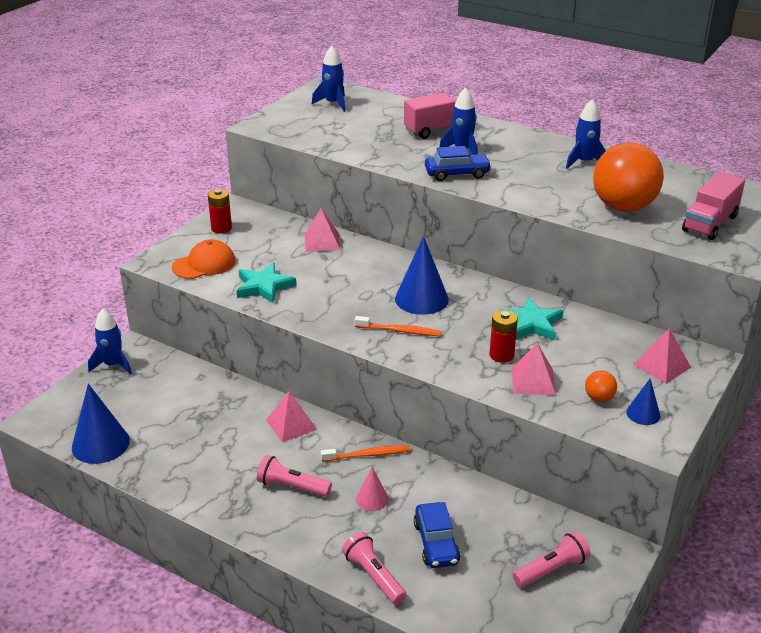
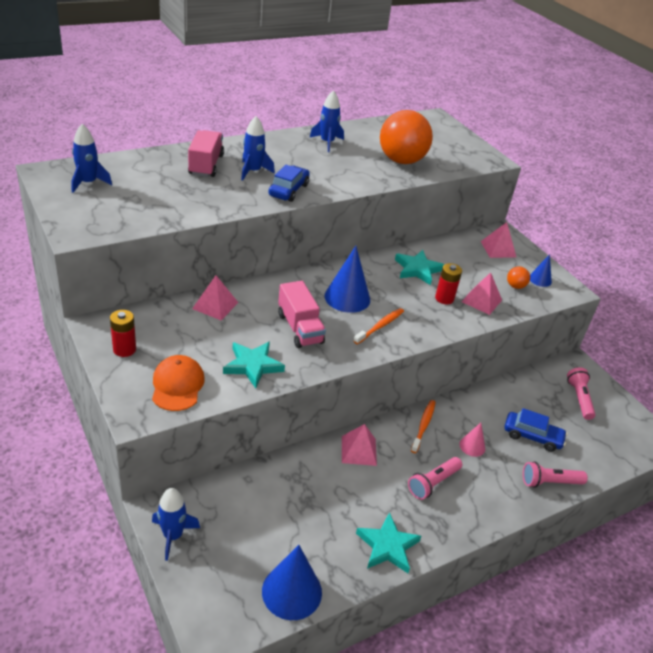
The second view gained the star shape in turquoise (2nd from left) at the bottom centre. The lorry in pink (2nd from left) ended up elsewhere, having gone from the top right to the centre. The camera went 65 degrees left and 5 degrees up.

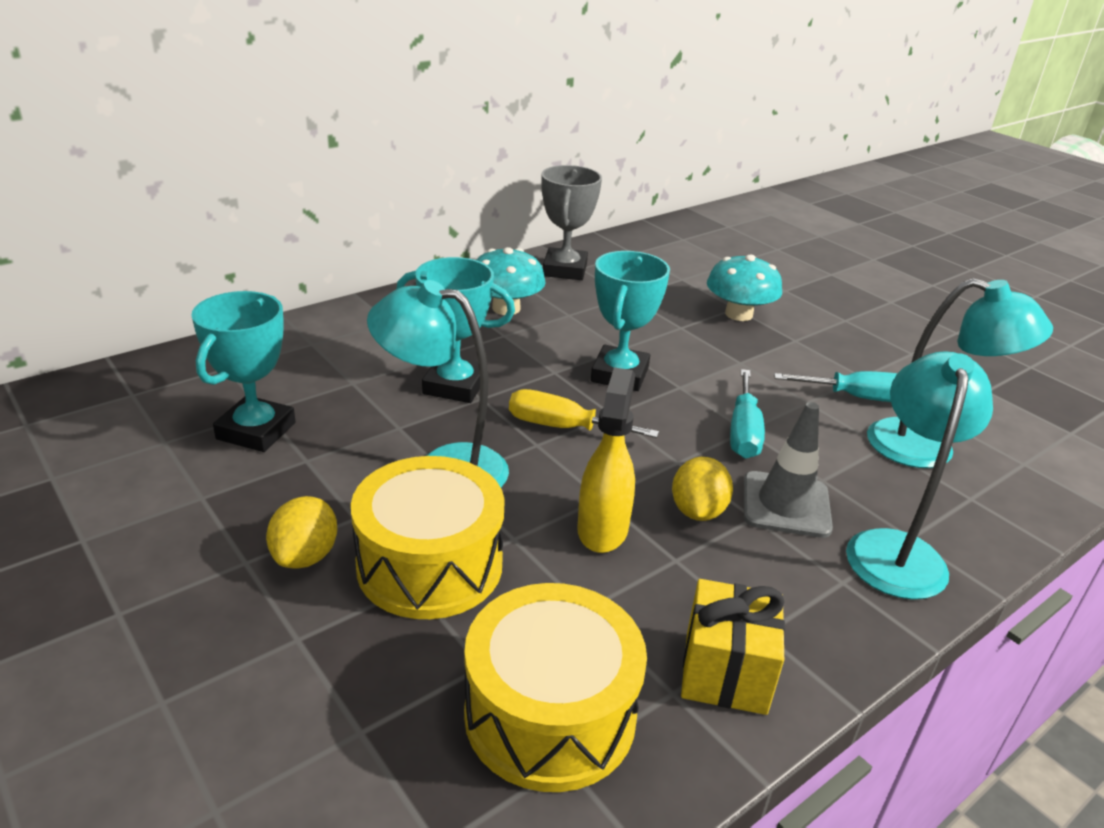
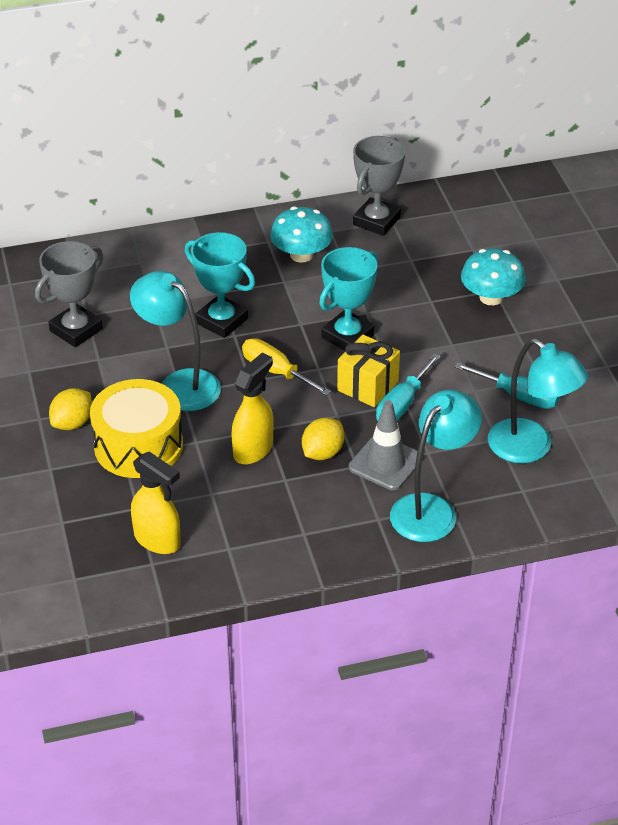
The present in golden ended up elsewhere, having gone from the bottom centre to the centre. Where the snare drum in golden (2nd from left) stood at the bottom centre, the sprayer in golden (1st from left) came to stand at the middle left. What was the prize cup in turquoise (1st from left) at the middle left turned into the prize cup in grey (1st from left) at the middle left. The camera went 25 degrees right and 10 degrees up.

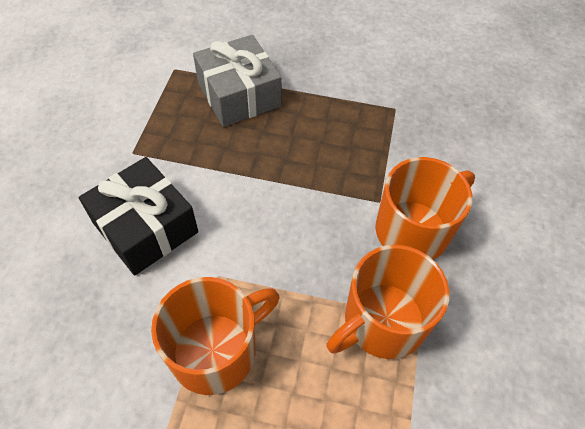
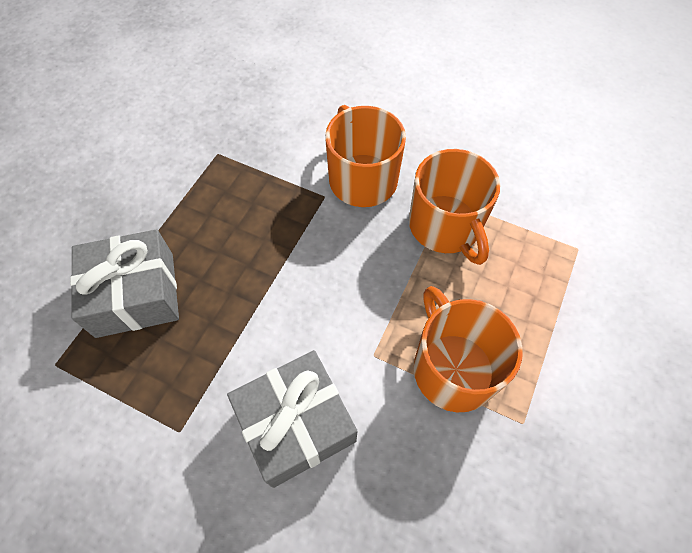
What was the present in jet-black at the middle left turned into the present in grey (2nd from left) at the bottom centre. The camera went 75 degrees left and 5 degrees up.

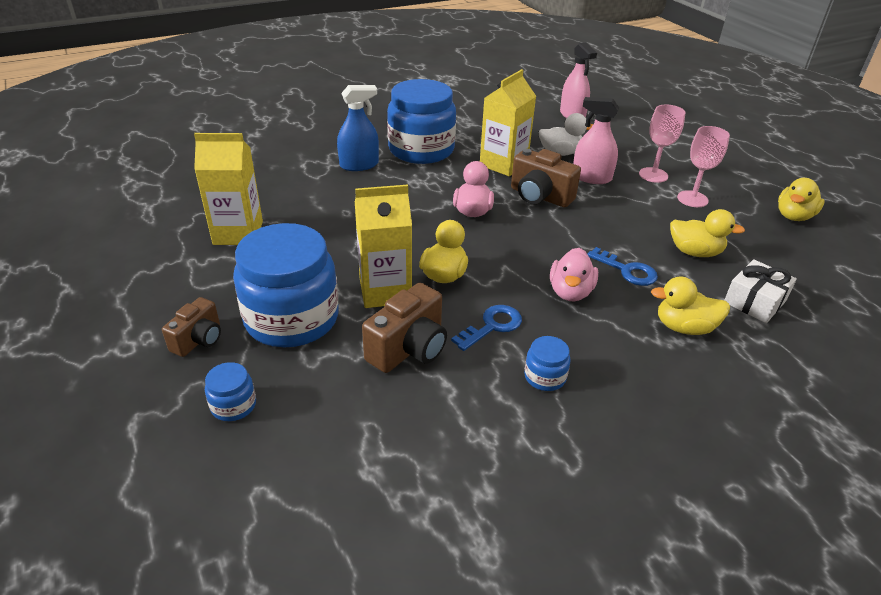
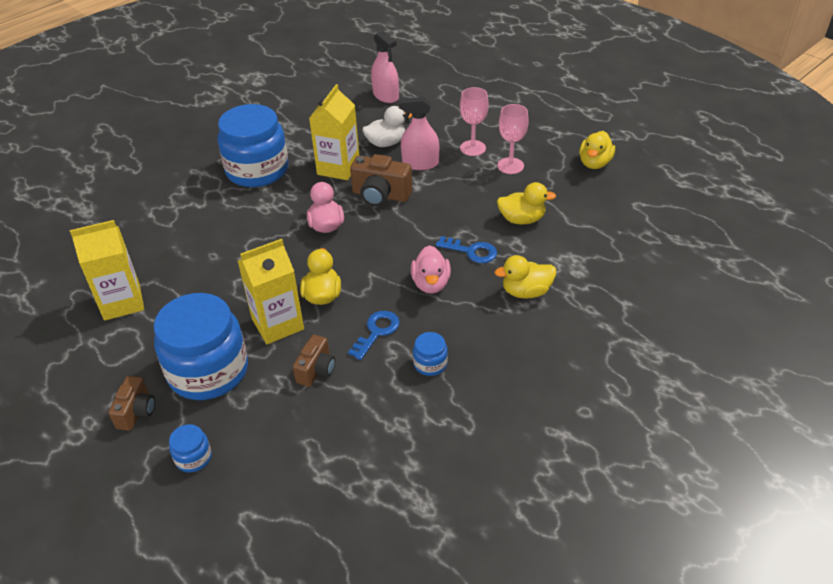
The second view lost the sprayer in cobalt at the top centre. The second view lost the present in pure white at the middle right. The size of the photo camera in dark brown (2nd from left) at the centre changed by a factor of 0.64. The camera went 15 degrees left and 5 degrees up.

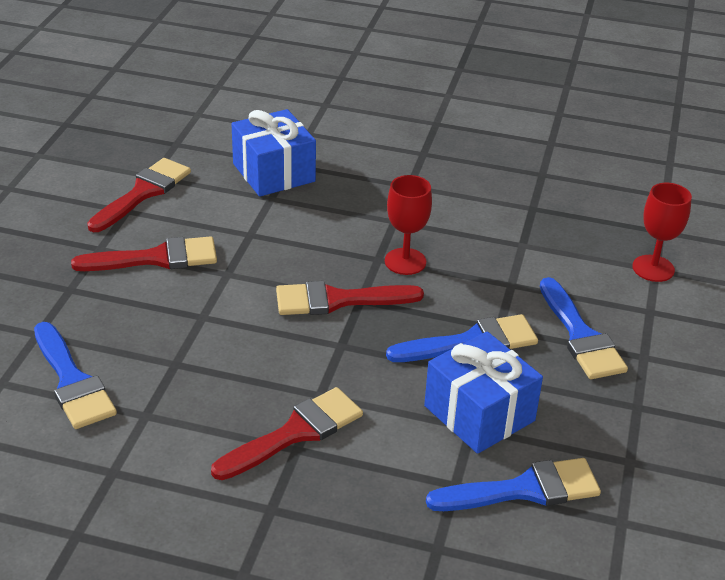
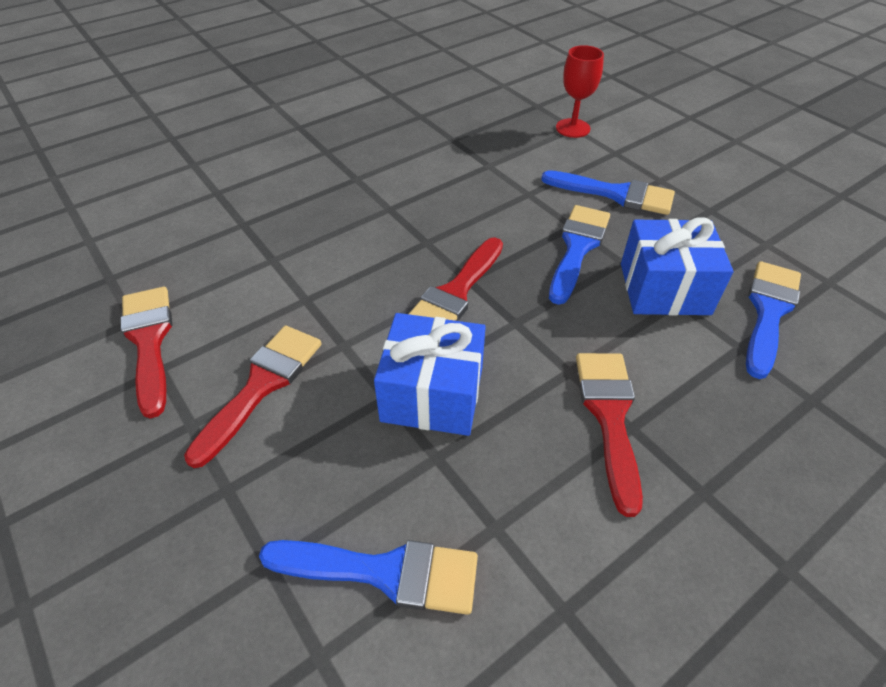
The second view lost the wine glass in red (1st from left) at the centre. The present in cobalt (1st from left) ended up elsewhere, having gone from the top centre to the centre. The camera went 50 degrees left and 10 degrees up.

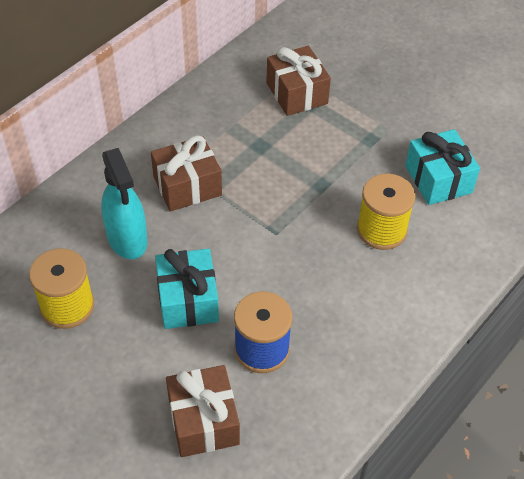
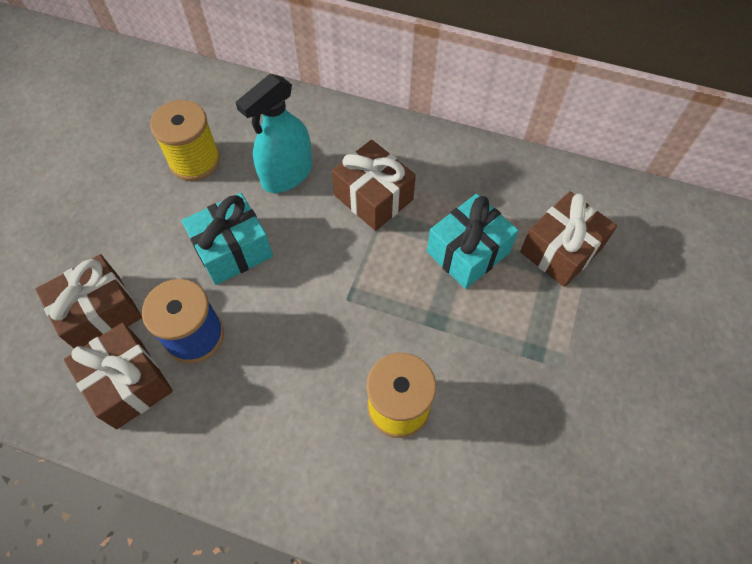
The second view gained the present in dark brown (2nd from left) at the bottom left. The present in turquoise (2nd from left) ended up elsewhere, having gone from the middle right to the centre. The camera went 70 degrees right and 10 degrees up.

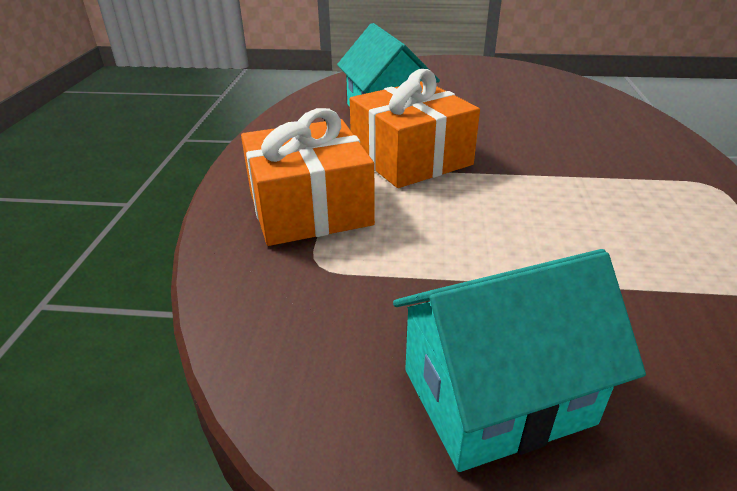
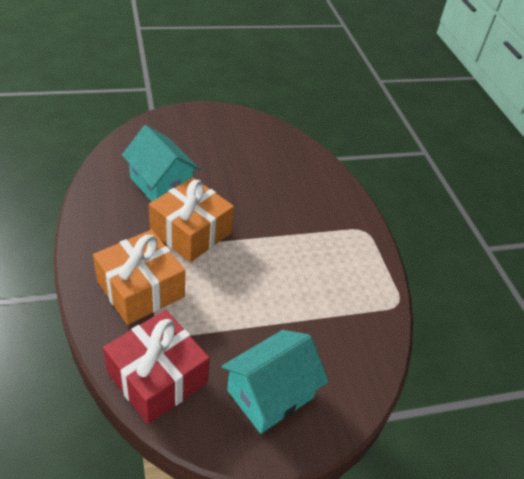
The second view gained the present in red at the bottom left. The camera went 25 degrees left and 10 degrees up.

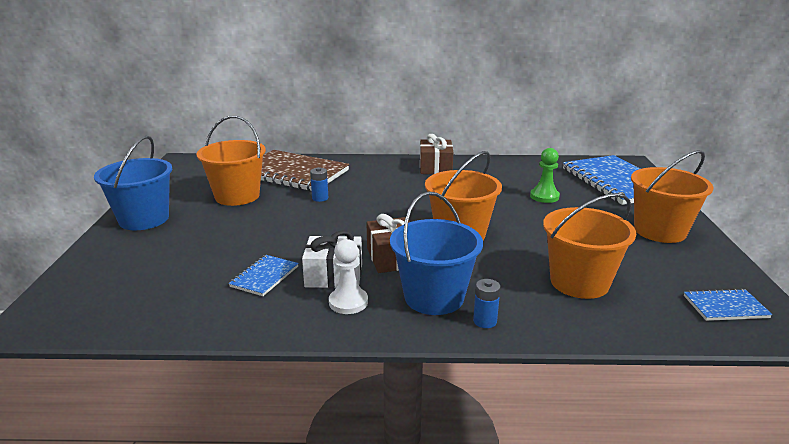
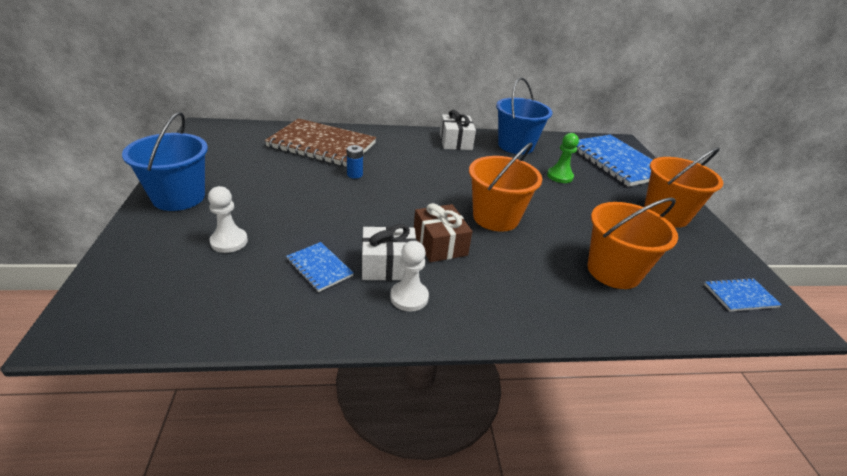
The second view lost the pail in orange (1st from left) at the middle left. The second view lost the battery in cobalt (2nd from left) at the bottom centre. The second view gained the pawn in pure white (1st from left) at the middle left. The pail in cobalt (2nd from left) ended up elsewhere, having gone from the centre to the top centre. What was the present in dark brown (2nd from left) at the centre turned into the present in pure white (2nd from left) at the top centre. The notebook in cobalt (1st from left) at the centre ended up facing another way, 60 degrees counterclockwise from before. The camera went 10 degrees left and 10 degrees up.

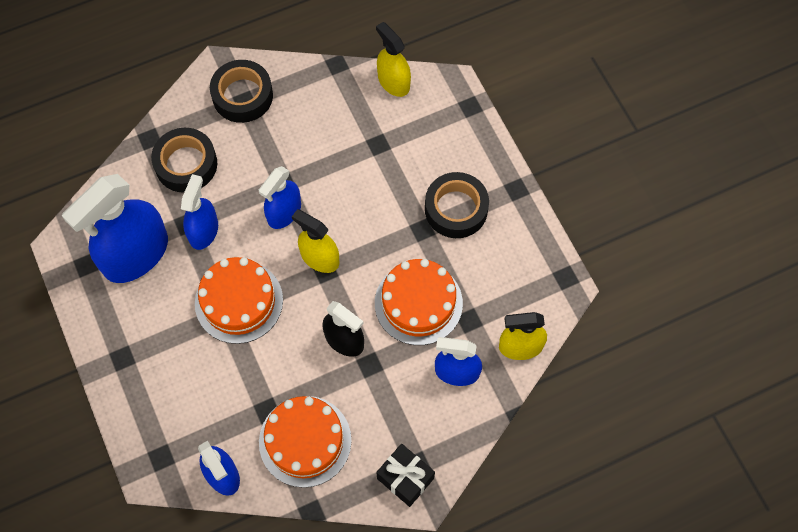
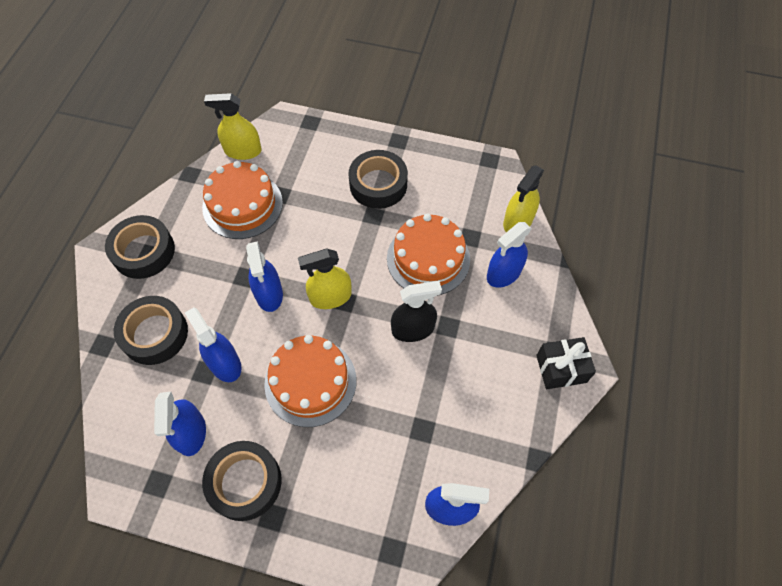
The second view gained the roll of tape in jet-black (3rd from left) at the bottom left. The cake in orange (2nd from left in the first image) ended up elsewhere, having gone from the bottom centre to the middle left. The size of the sprayer in cobalt (1st from left) at the middle left changed by a factor of 0.57. The camera went 50 degrees left and 5 degrees down.

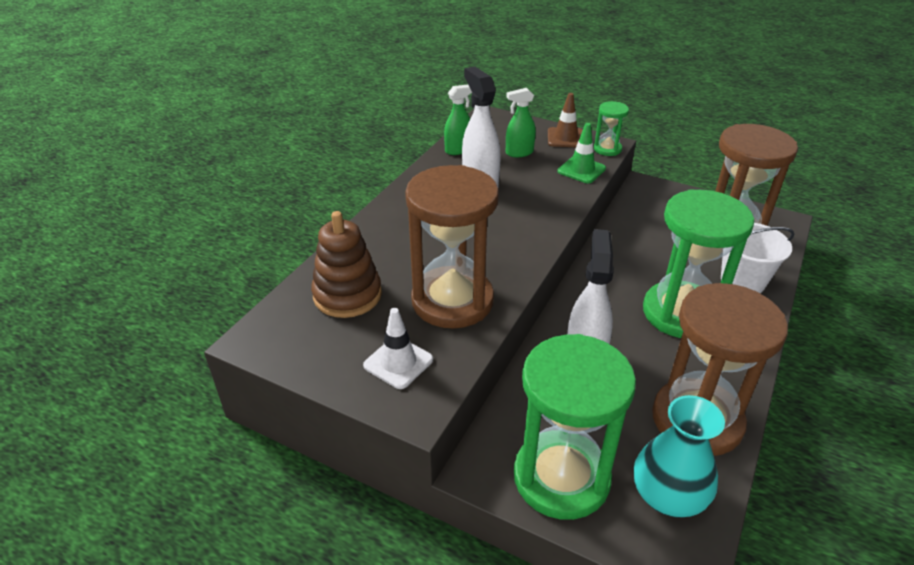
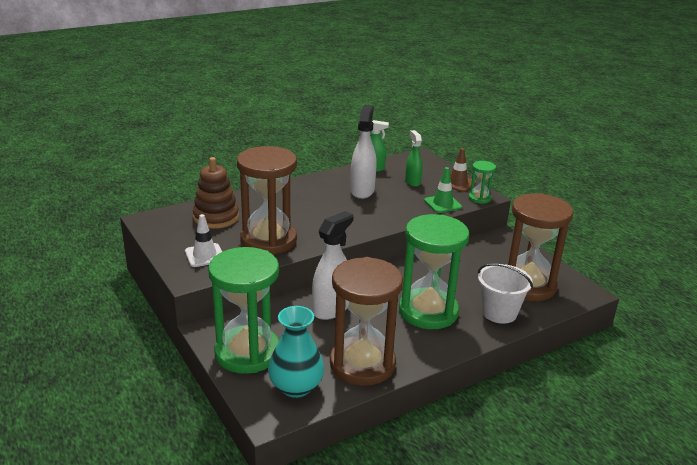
The sprayer in leaf-green (2nd from left) at the top centre ended up facing another way, 60 degrees clockwise from before. The camera went 30 degrees right and 10 degrees down.

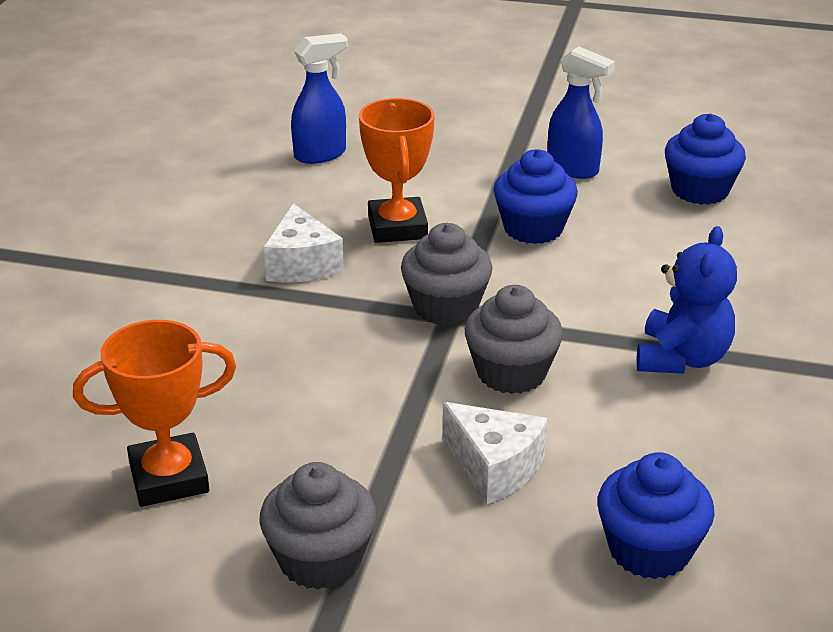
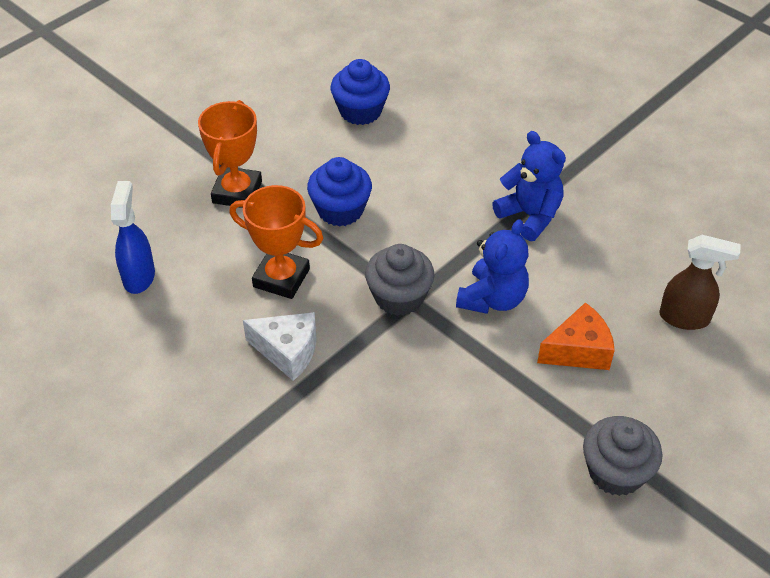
The second view lost the sprayer in cobalt (2nd from left) at the top right. The prize cup in orange (1st from left) ended up elsewhere, having gone from the middle left to the top left. Where the cupcake in grey (3rd from left) stood at the centre, the stuffed bear in cobalt (1st from left) came to stand at the centre. Where the cupcake in cobalt (2nd from left) stood at the bottom right, the sprayer in dark brown came to stand at the middle right. What was the cheese wedge in pure white (2nd from left) at the bottom centre turned into the cheese wedge in orange at the middle right. The camera went 60 degrees left and 15 degrees up.

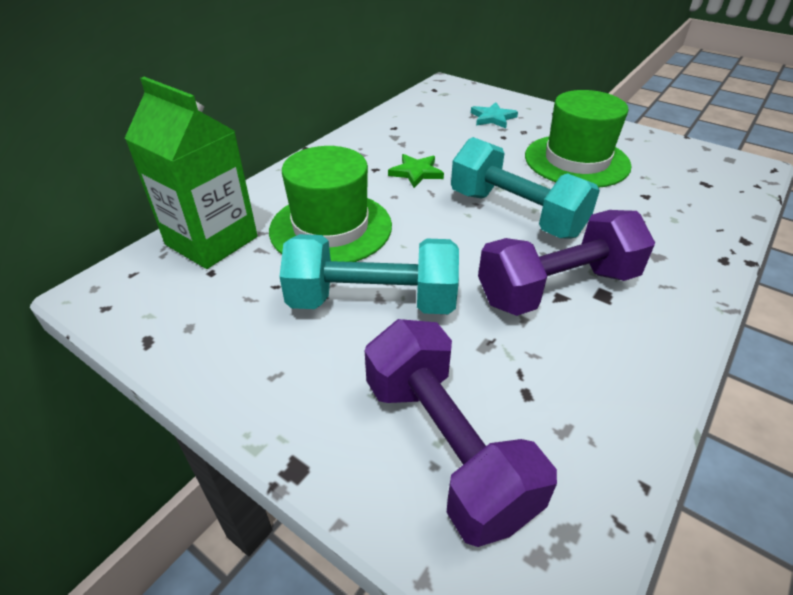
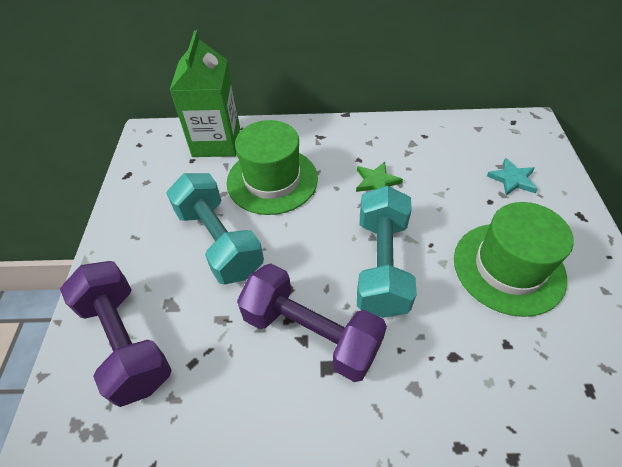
The dumbbell in royal purple (1st from left) at the bottom centre ended up facing another way, 60 degrees counterclockwise from before. The camera went 55 degrees right and 10 degrees up.

